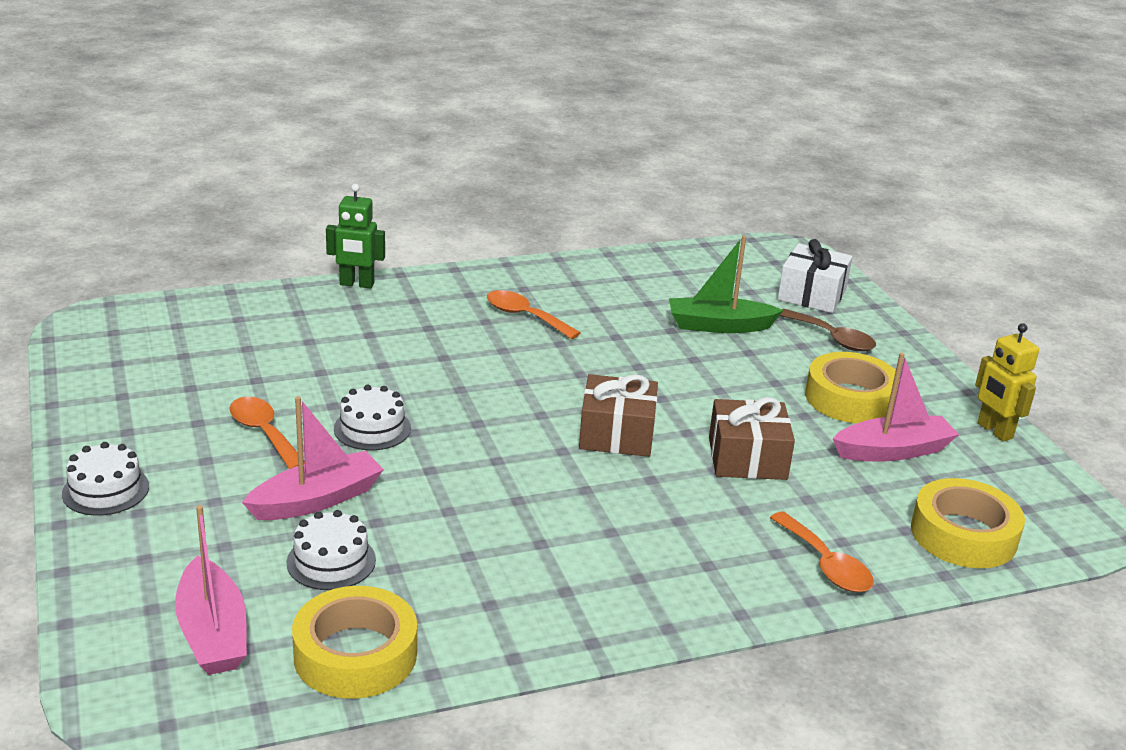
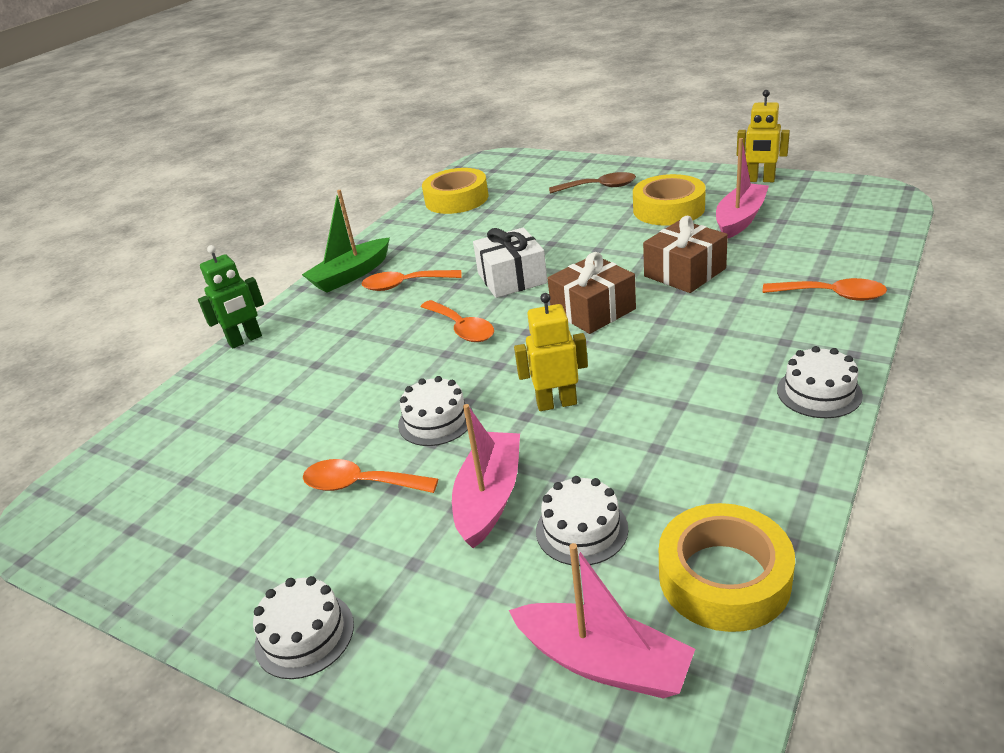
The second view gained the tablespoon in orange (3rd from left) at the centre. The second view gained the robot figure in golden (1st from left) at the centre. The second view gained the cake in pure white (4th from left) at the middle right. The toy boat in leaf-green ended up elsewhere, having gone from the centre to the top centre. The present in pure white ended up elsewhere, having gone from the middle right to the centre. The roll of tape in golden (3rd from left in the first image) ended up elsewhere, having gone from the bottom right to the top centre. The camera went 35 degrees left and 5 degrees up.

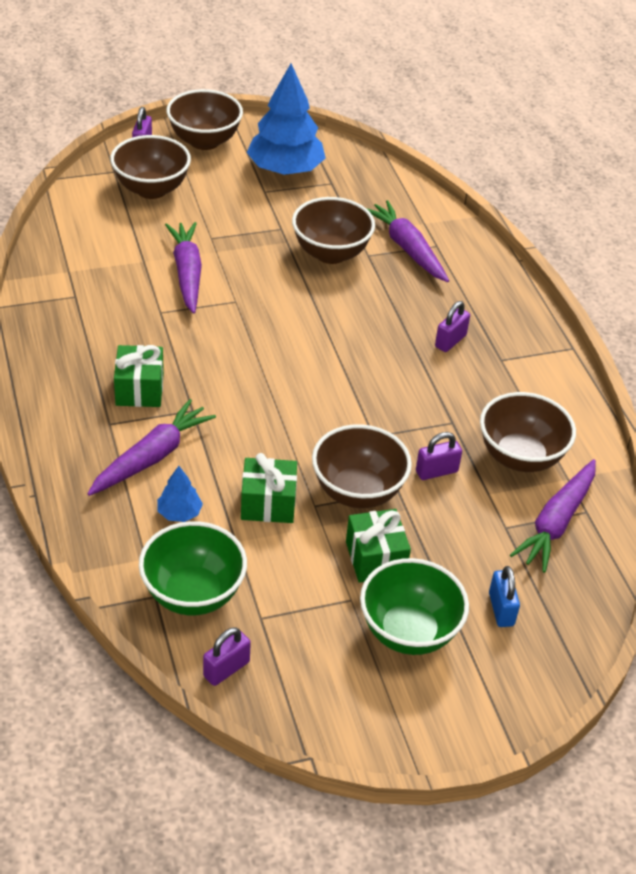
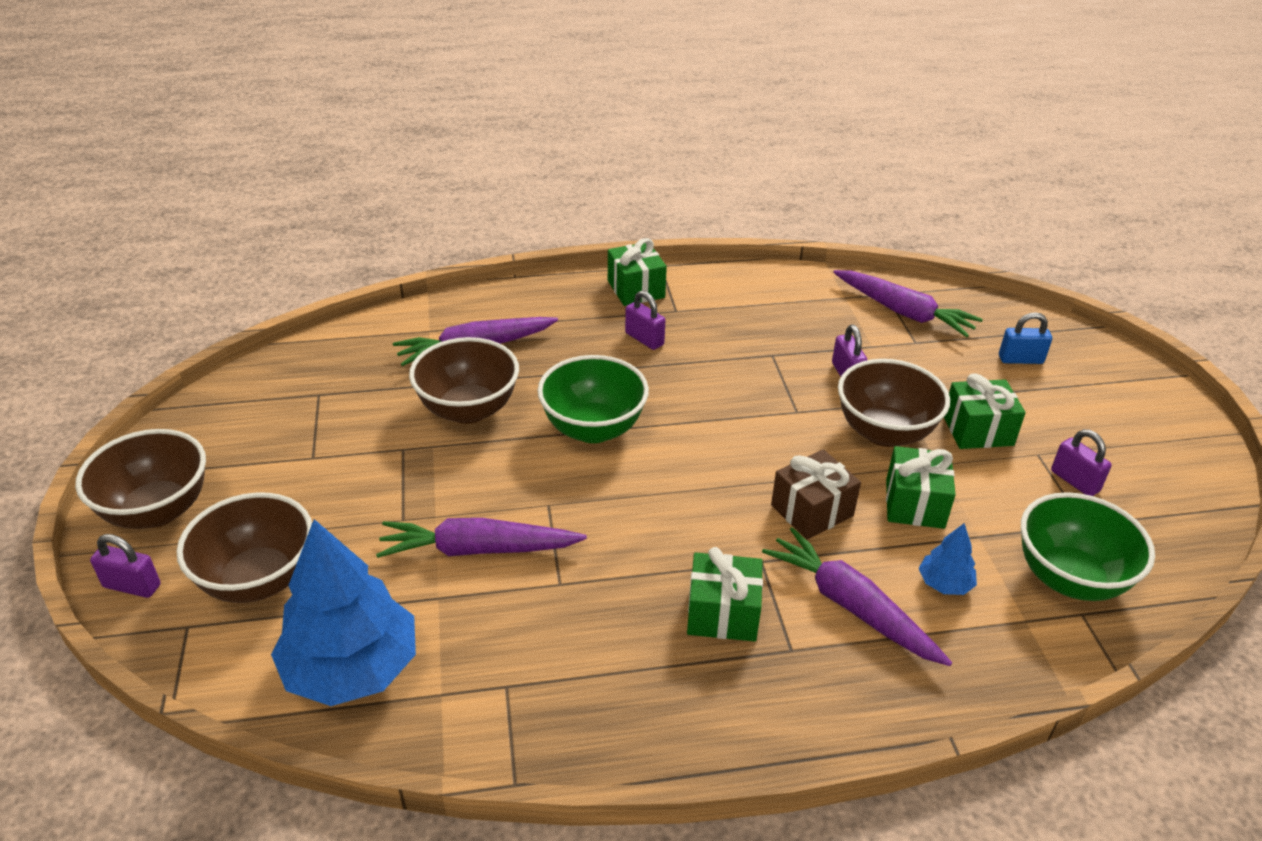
The second view lost the serving bowl in dark brown (5th from left) at the middle right. The second view gained the present in leaf-green (1st from left) at the top centre. The second view gained the present in dark brown at the centre. The lock in royal purple (2nd from left in the first image) ended up elsewhere, having gone from the bottom centre to the middle right. The fir tree in cobalt (2nd from left in the first image) ended up elsewhere, having gone from the top centre to the bottom left. The serving bowl in leaf-green (2nd from left in the first image) ended up elsewhere, having gone from the bottom centre to the centre. The camera went 80 degrees left and 5 degrees down.

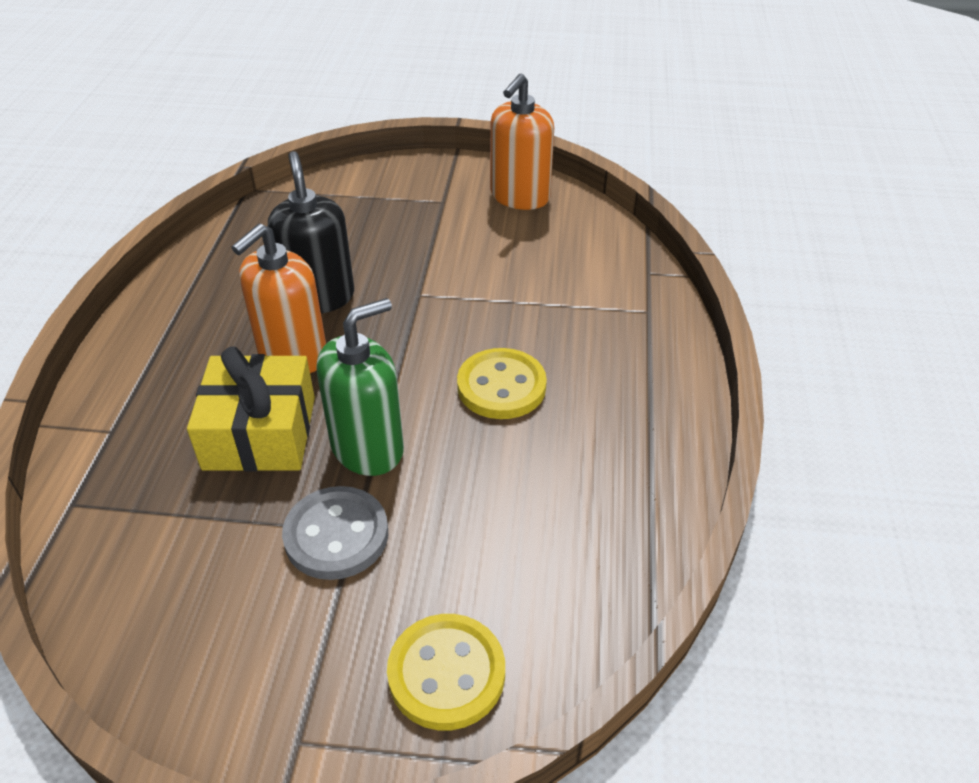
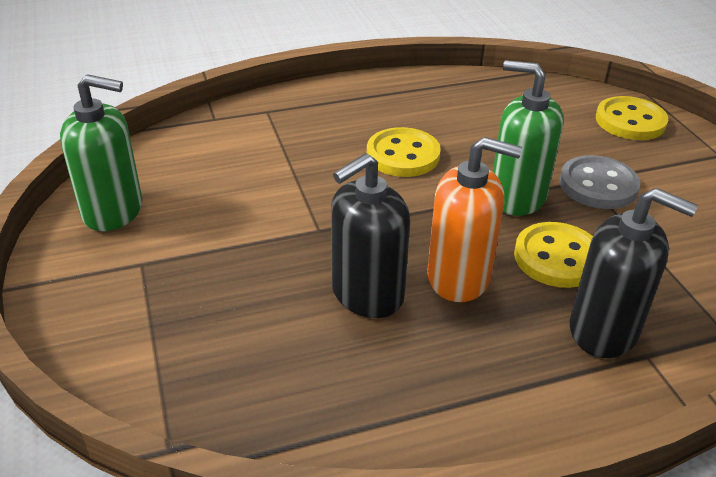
The second view gained the pump bottle in jet-black (2nd from left) at the middle right. Where the present in golden stood at the middle left, the sewing button in golden (2nd from left) came to stand at the middle right. What was the pump bottle in orange (2nd from left) at the top centre turned into the pump bottle in leaf-green (1st from left) at the top left. The camera went 115 degrees left and 5 degrees down.

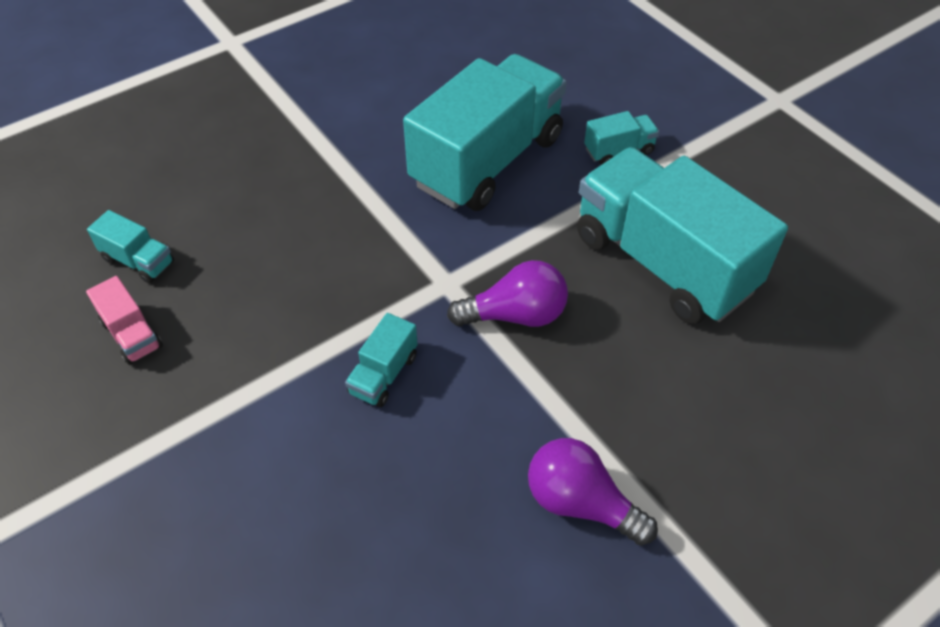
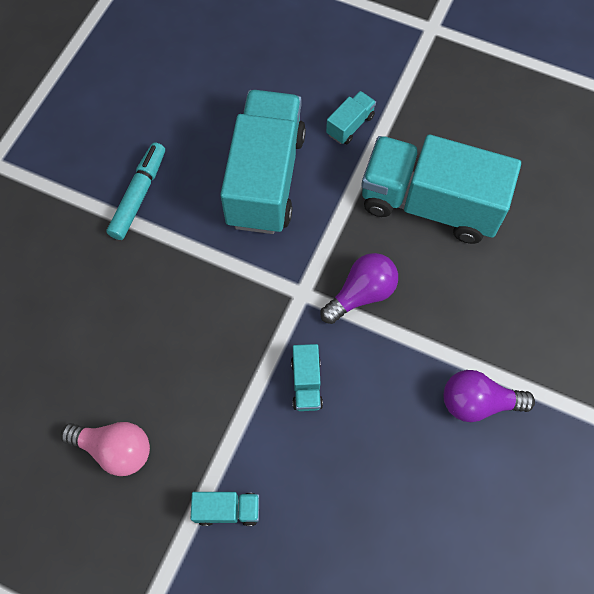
The second view gained the marker pen in turquoise at the top left. The lorry in turquoise (1st from left) ended up elsewhere, having gone from the middle left to the bottom centre. Where the lorry in pink stood at the middle left, the bulb in pink came to stand at the bottom left. The camera went 30 degrees left and 15 degrees up.

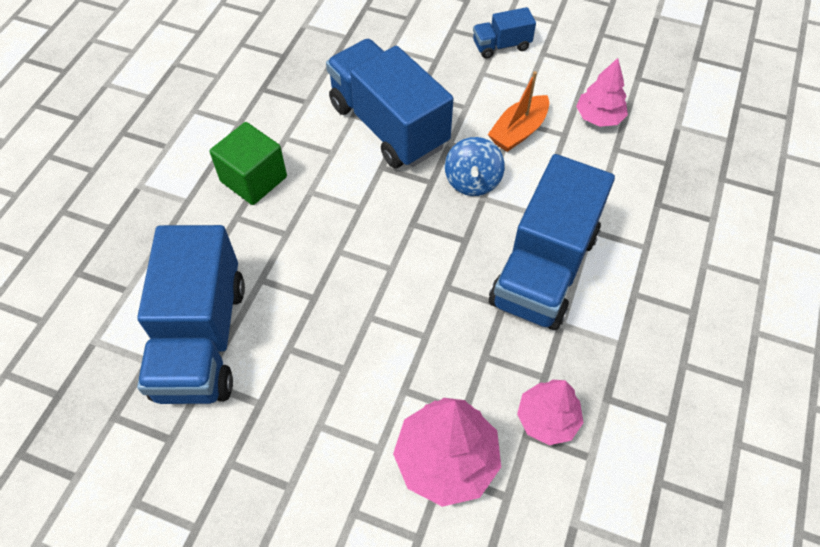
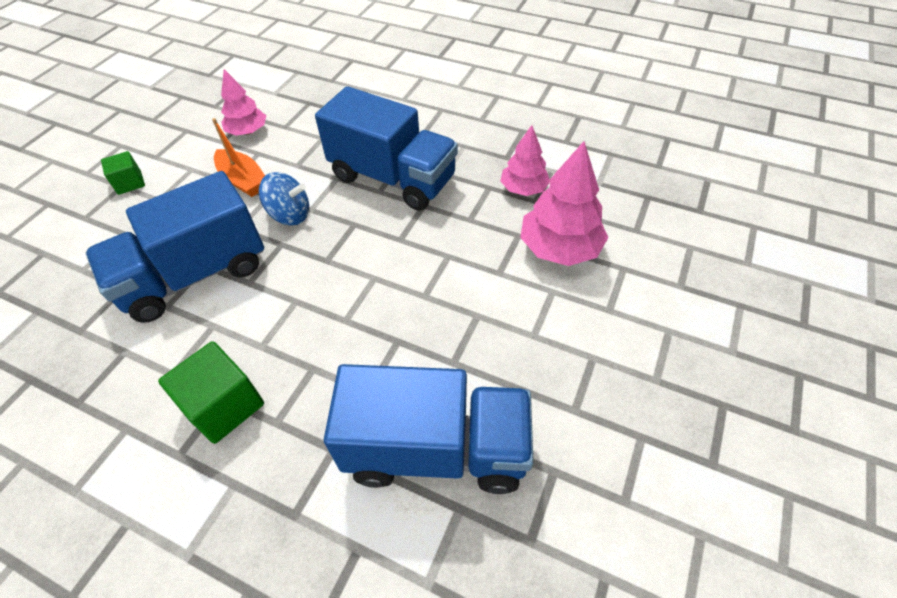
Where the lorry in cobalt (3rd from left) stood at the top centre, the cube in leaf-green (1st from left) came to stand at the top left. The camera went 85 degrees left and 5 degrees down.

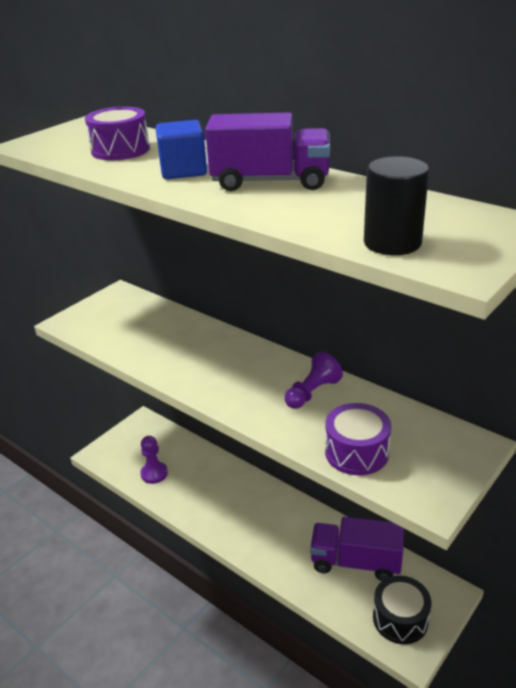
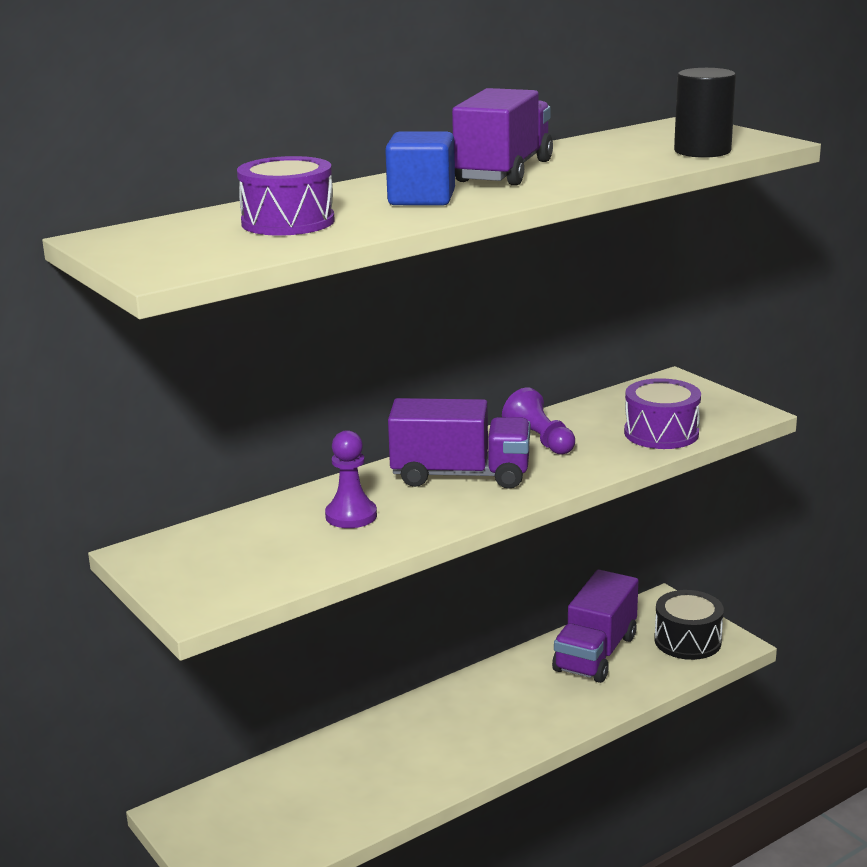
The second view gained the lorry in royal purple (1st from left) at the centre. The pawn in royal purple (1st from left) ended up elsewhere, having gone from the bottom left to the centre. The camera went 75 degrees left and 10 degrees down.

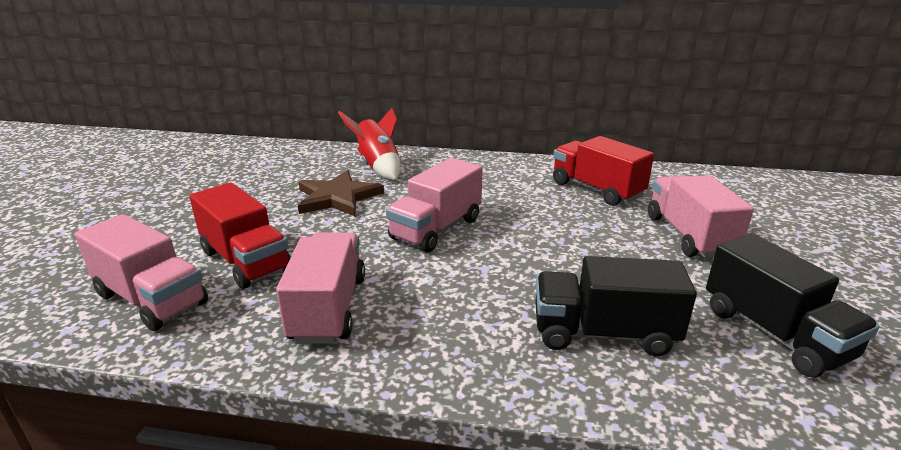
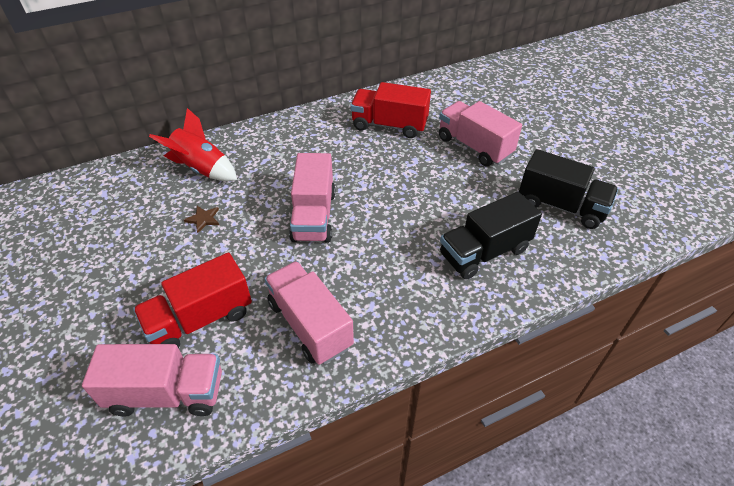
The lorry in red (1st from left) at the middle left ended up facing another way, 135 degrees clockwise from before. The size of the star shape in dark brown at the centre changed by a factor of 0.44. The camera went 35 degrees left and 20 degrees up.

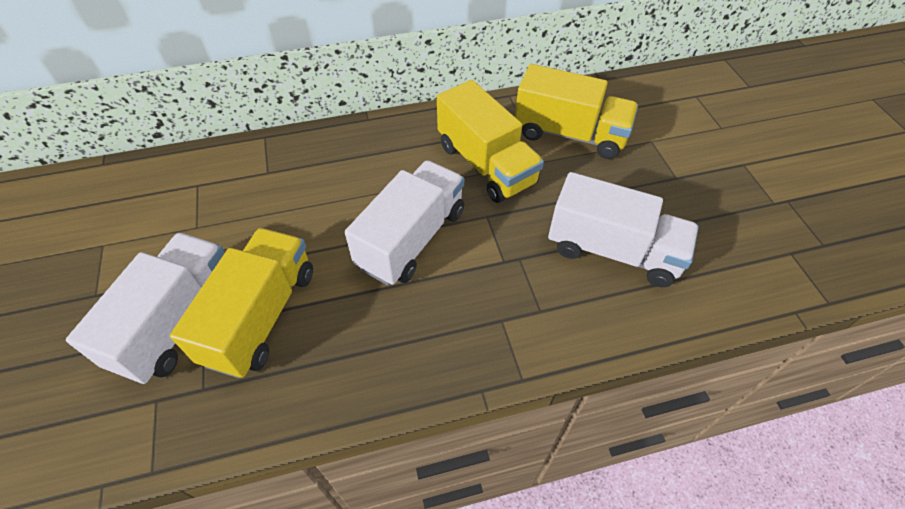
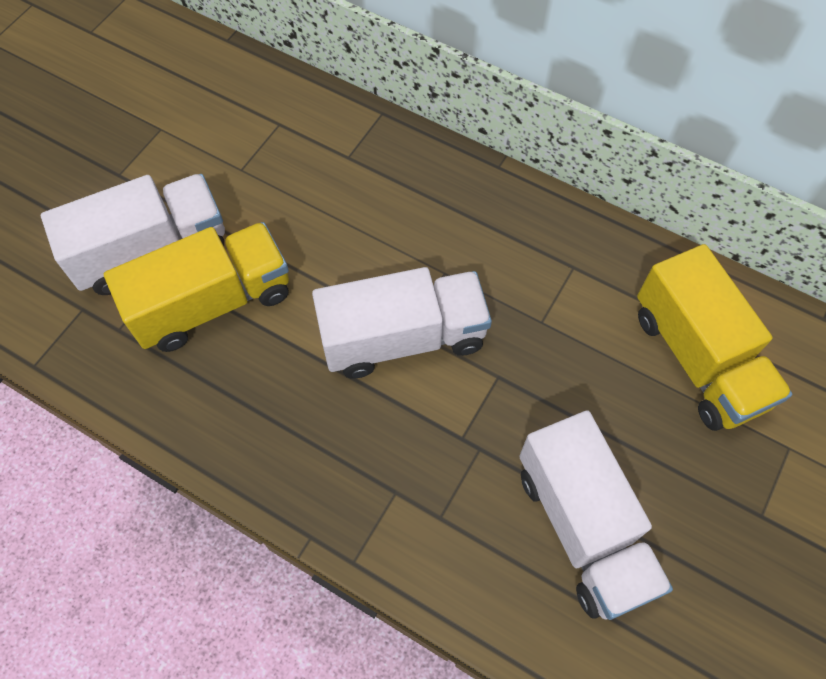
The second view lost the lorry in golden (2nd from left) at the top centre. The camera went 45 degrees right and 10 degrees up.

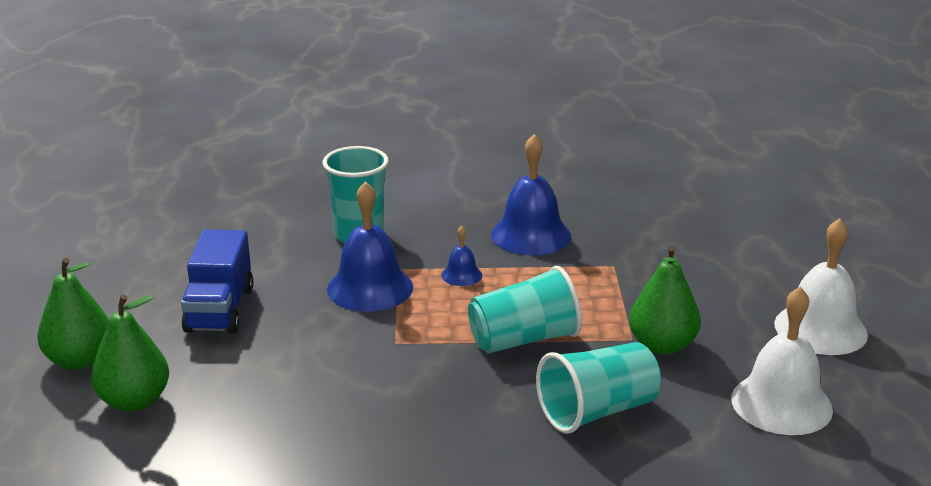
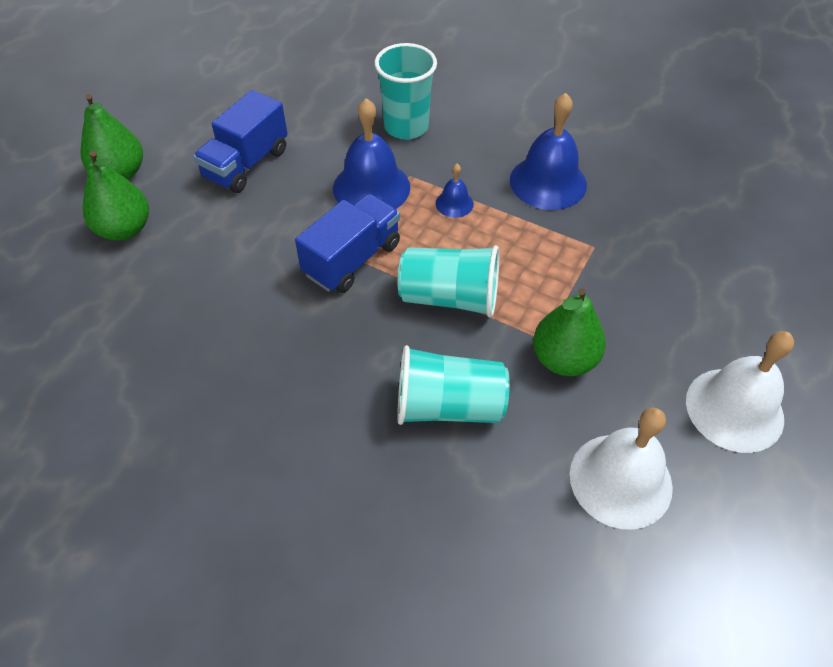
The second view gained the lorry in cobalt (2nd from left) at the centre. The camera went 30 degrees right and 25 degrees up.

